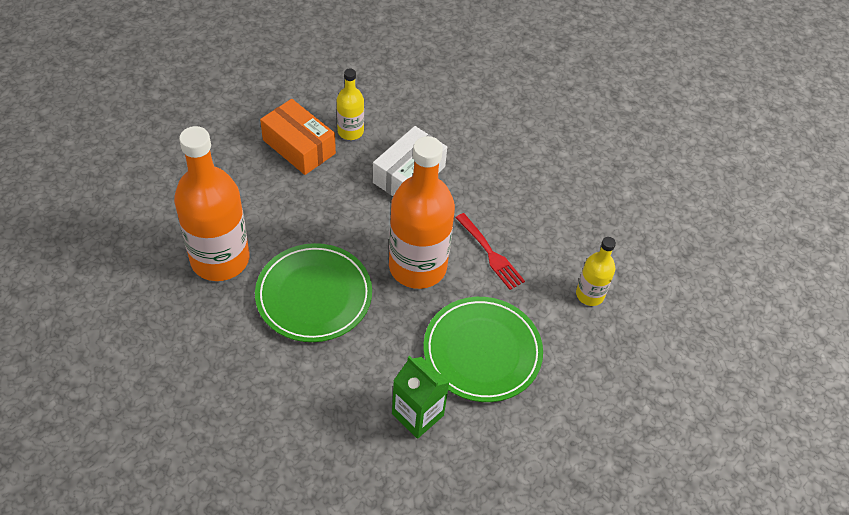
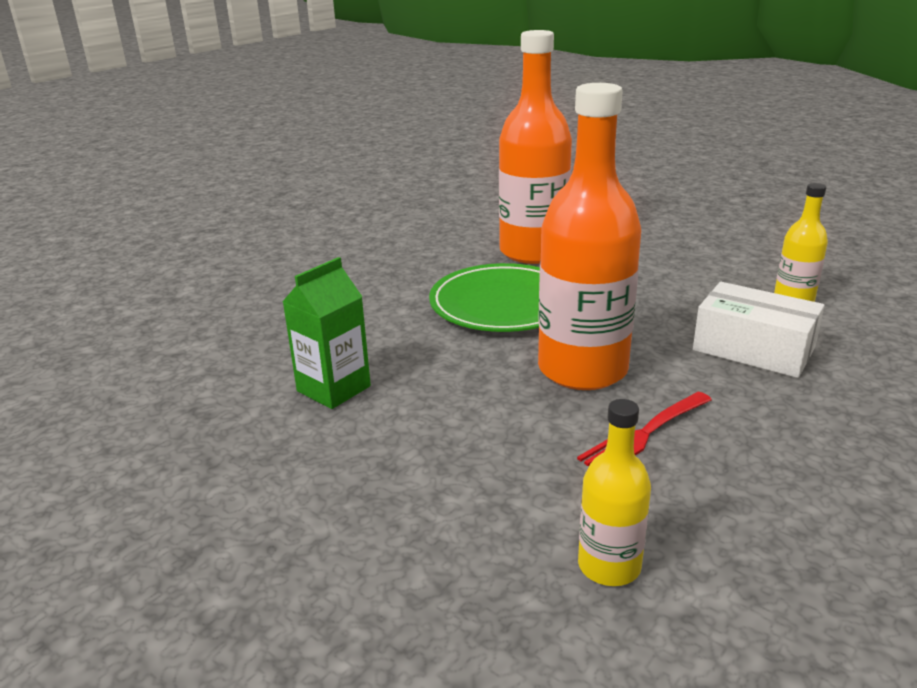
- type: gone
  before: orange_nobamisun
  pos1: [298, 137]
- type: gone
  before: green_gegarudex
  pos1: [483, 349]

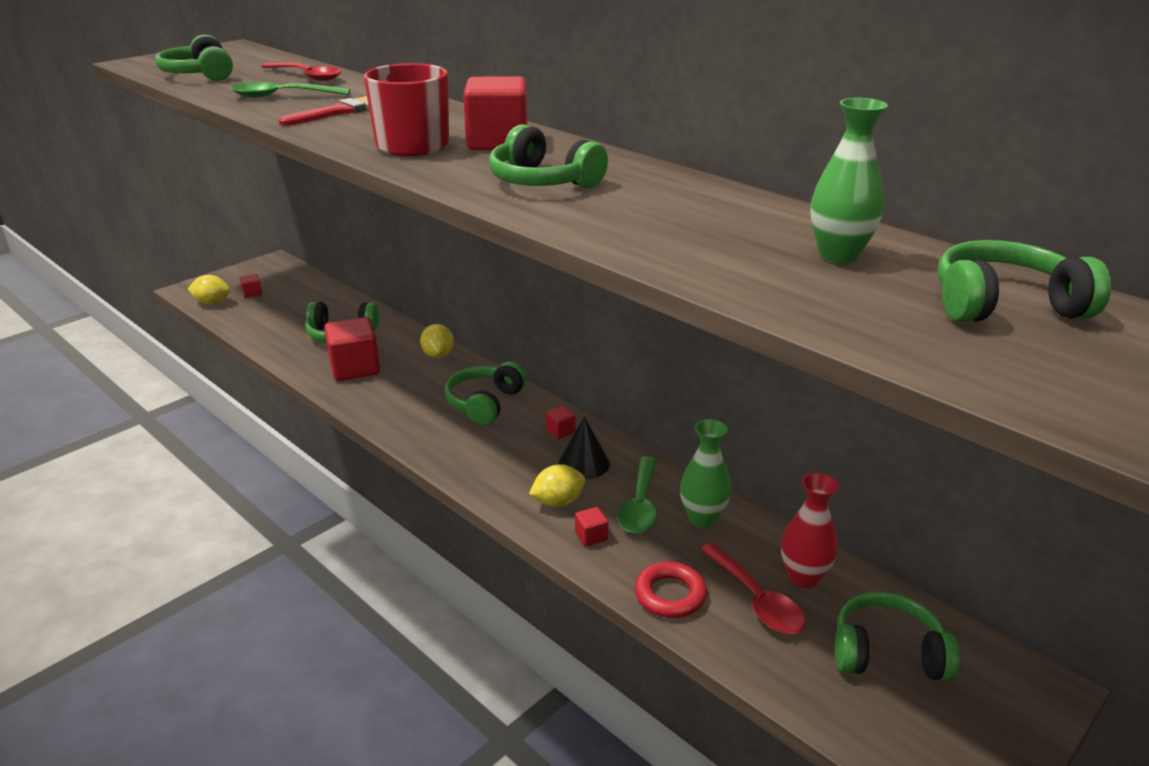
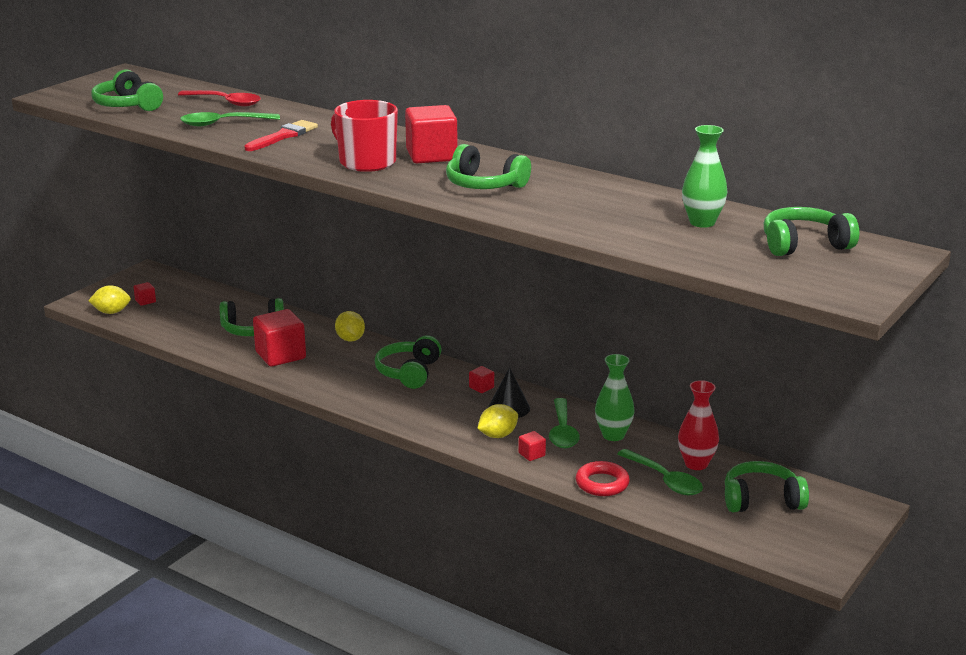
- type: repainted
  before: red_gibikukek
  after: green_gibikukek
  pos1: [753, 588]
  pos2: [660, 472]

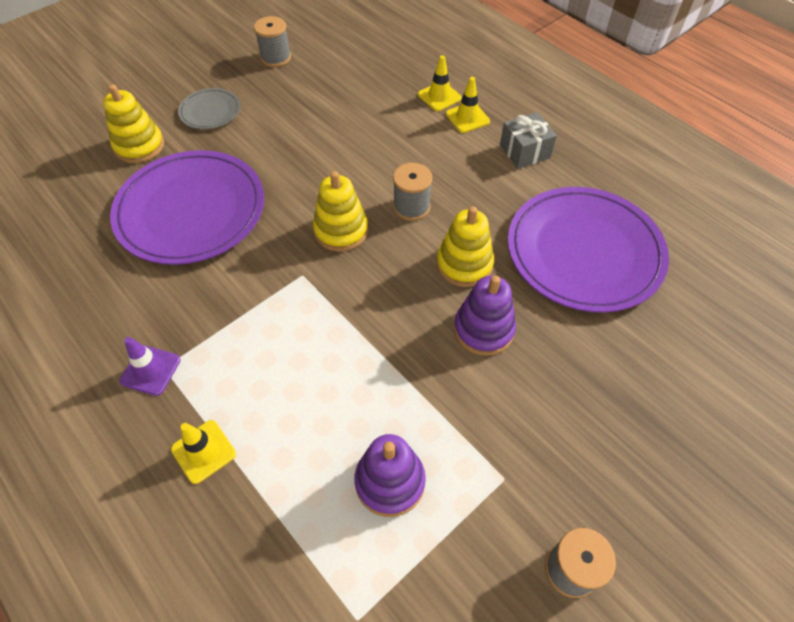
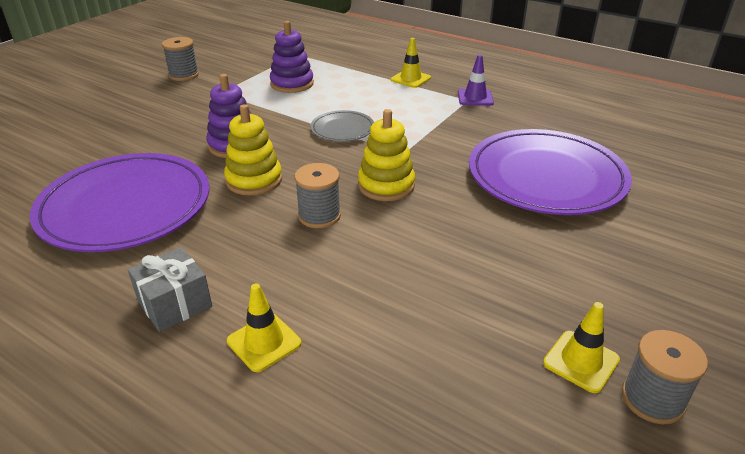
- type: shifted
  before: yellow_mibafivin
  pos1: [440, 83]
  pos2: [581, 347]
- type: gone
  before: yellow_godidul
  pos1: [133, 123]
- type: shifted
  before: grey_gegarudex
  pos1: [209, 108]
  pos2: [342, 126]

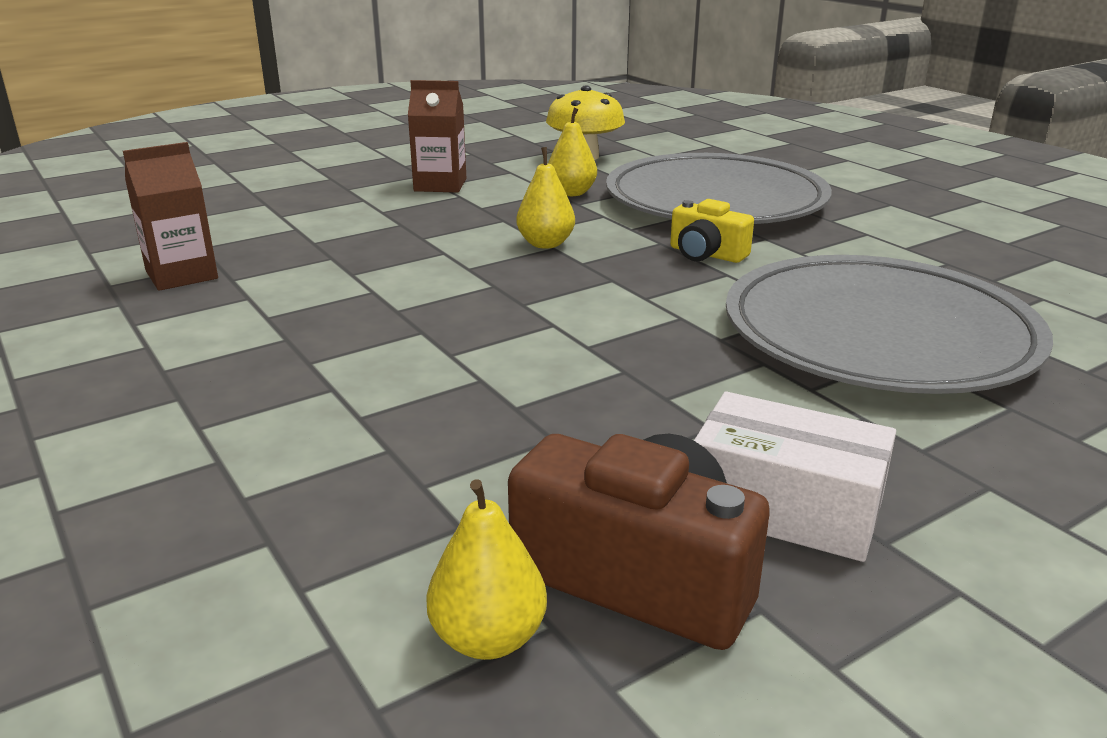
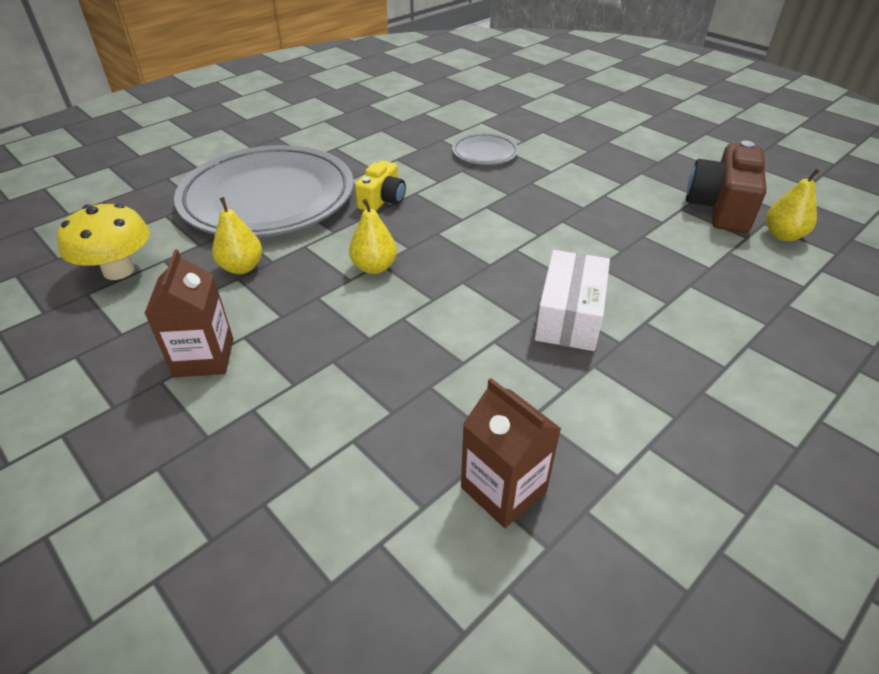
- type: scaled
  before: grey_gegarudex
  pos1: [889, 324]
  pos2: [485, 149]
  scale: 0.43
- type: shifted
  before: white_nobamisun
  pos1: [795, 477]
  pos2: [572, 300]

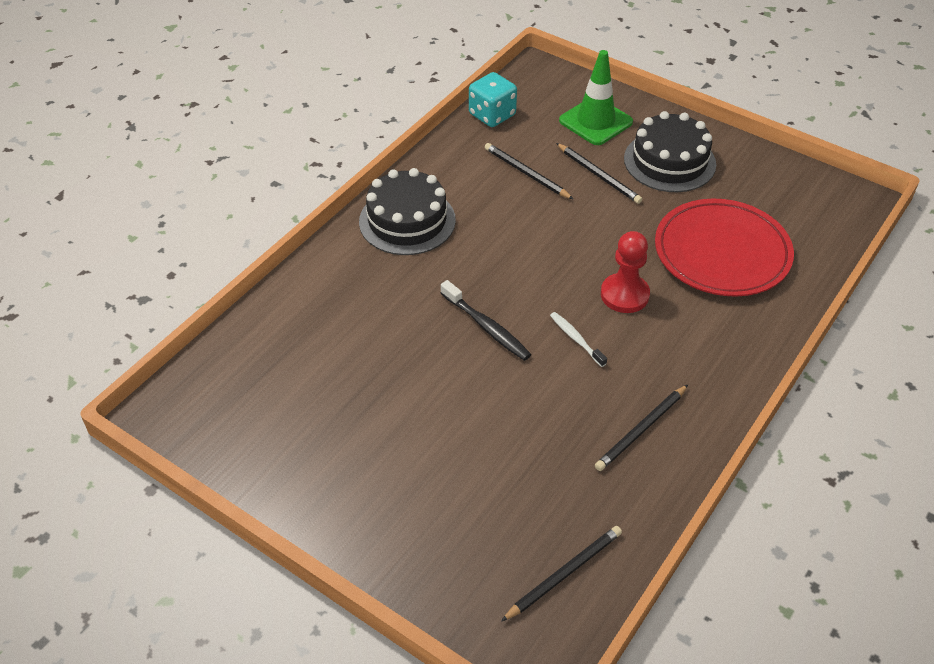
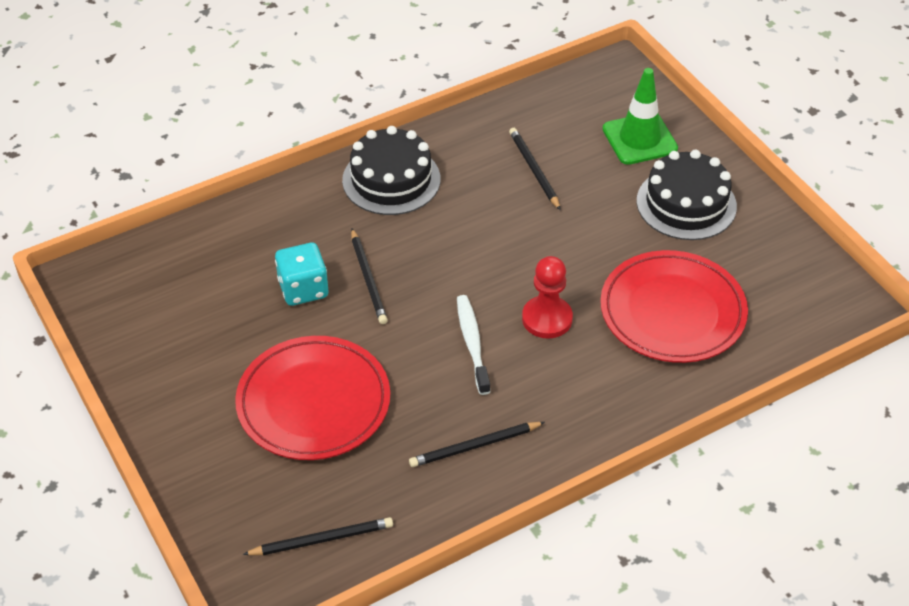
- type: shifted
  before: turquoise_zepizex
  pos1: [493, 99]
  pos2: [301, 274]
- type: shifted
  before: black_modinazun
  pos1: [599, 173]
  pos2: [369, 276]
- type: gone
  before: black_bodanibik
  pos1: [486, 320]
- type: scaled
  before: white_bodanibik
  pos1: [578, 339]
  pos2: [473, 345]
  scale: 1.51
- type: new
  after: red_gegarudex
  pos2: [312, 398]

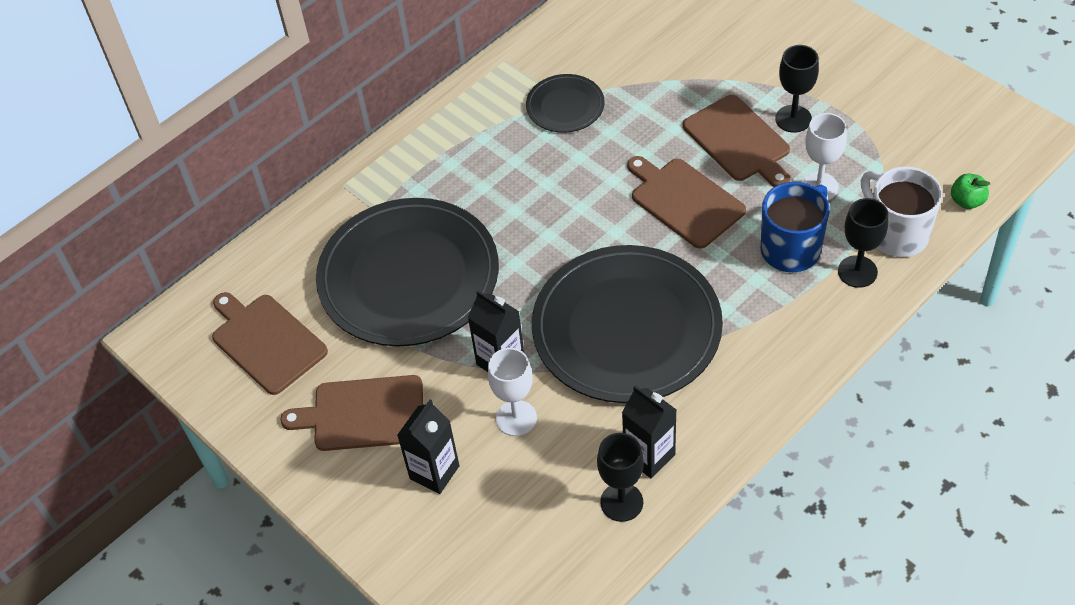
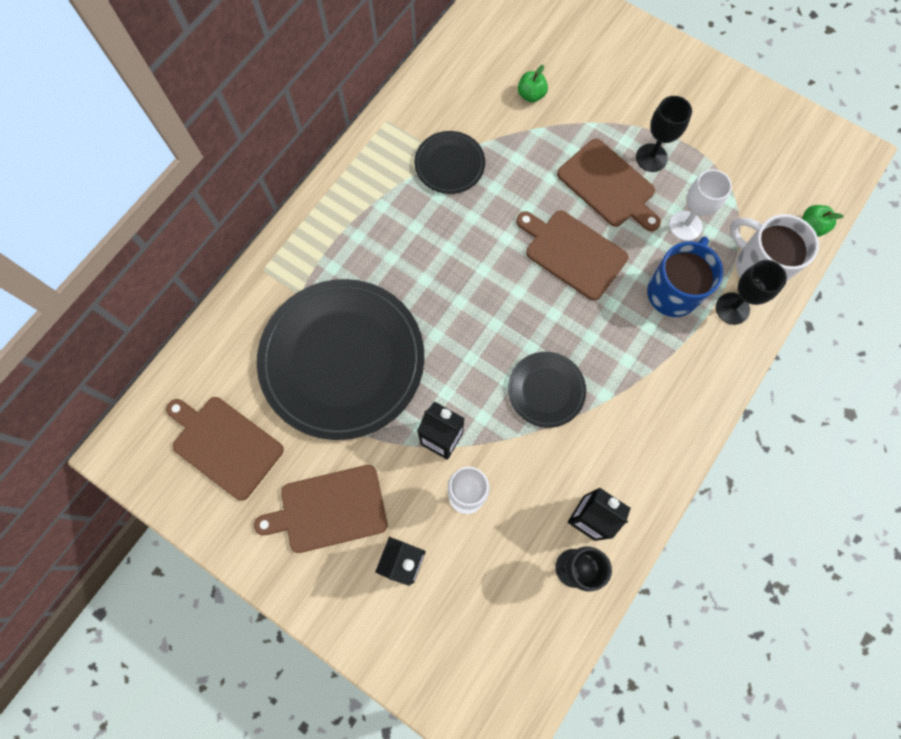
- type: scaled
  before: black_gegarudex
  pos1: [627, 324]
  pos2: [547, 390]
  scale: 0.47
- type: new
  after: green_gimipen
  pos2: [533, 83]

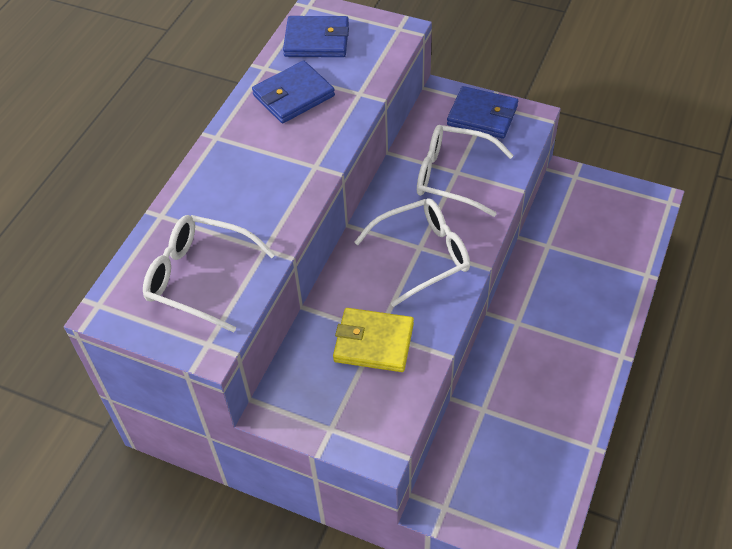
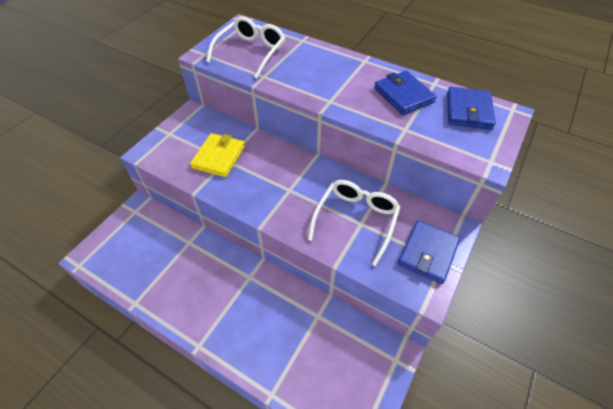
- type: gone
  before: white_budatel
  pos1: [412, 252]

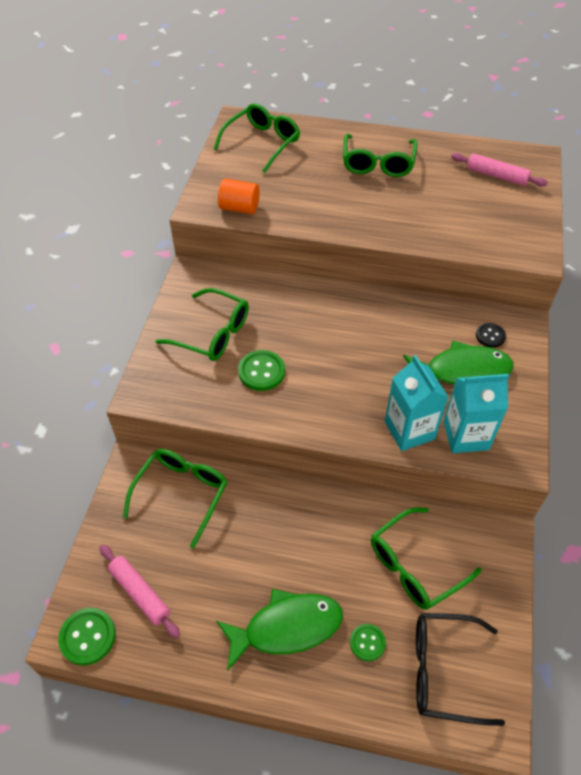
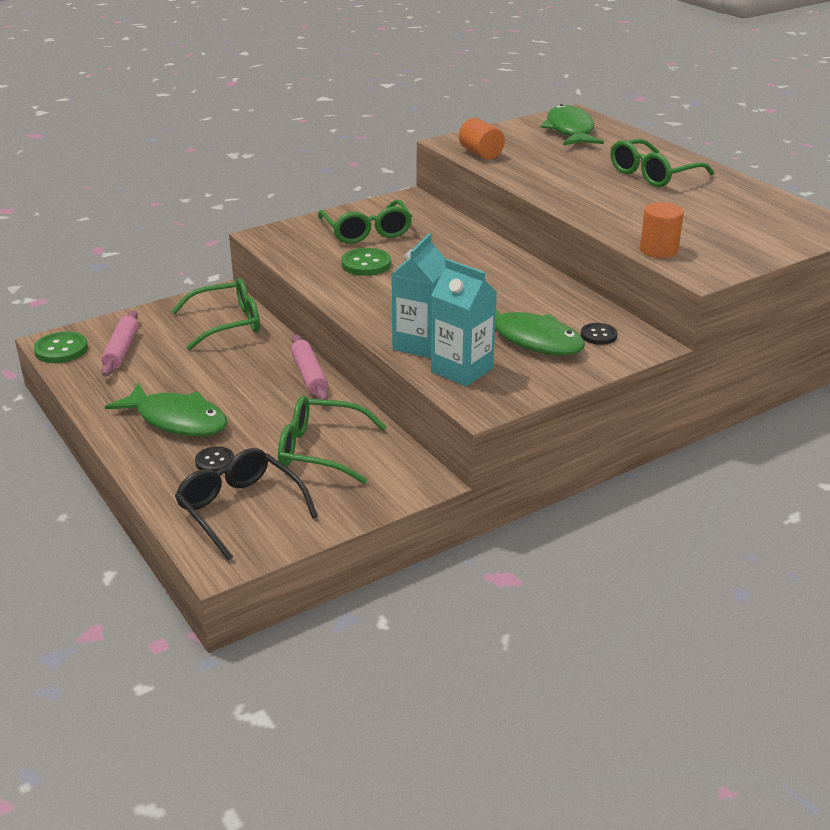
- type: swapped
  before: green_budatel
  after: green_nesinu
  pos1: [257, 138]
  pos2: [572, 125]
- type: shifted
  before: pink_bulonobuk
  pos1: [499, 170]
  pos2: [309, 367]
- type: repainted
  before: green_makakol
  after: black_makakol
  pos1: [368, 642]
  pos2: [214, 458]
- type: new
  after: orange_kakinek
  pos2: [662, 230]

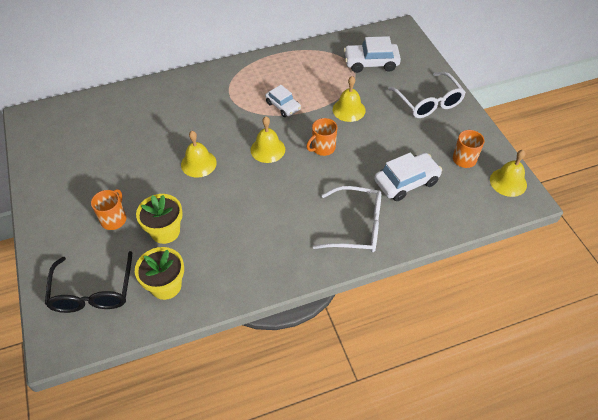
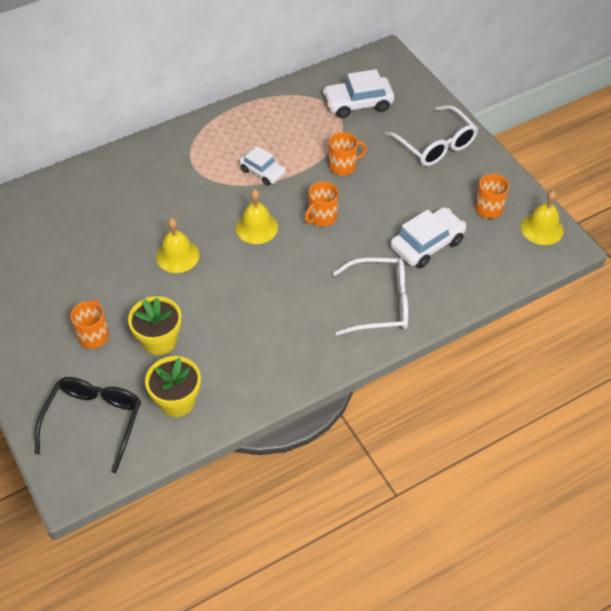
- type: swapped
  before: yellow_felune
  after: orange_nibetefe
  pos1: [349, 99]
  pos2: [348, 153]
- type: rotated
  before: black_budatel
  pos1: [88, 282]
  pos2: [88, 425]
  turn: -150

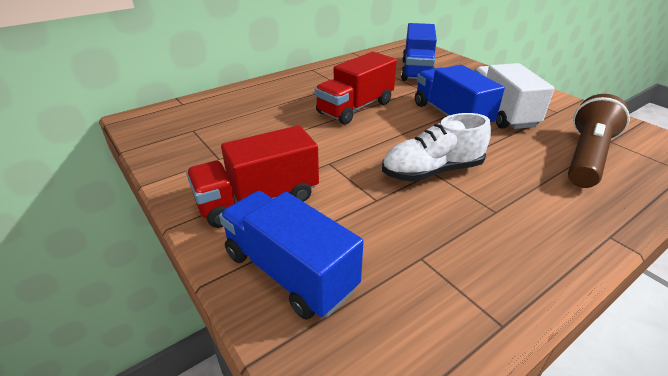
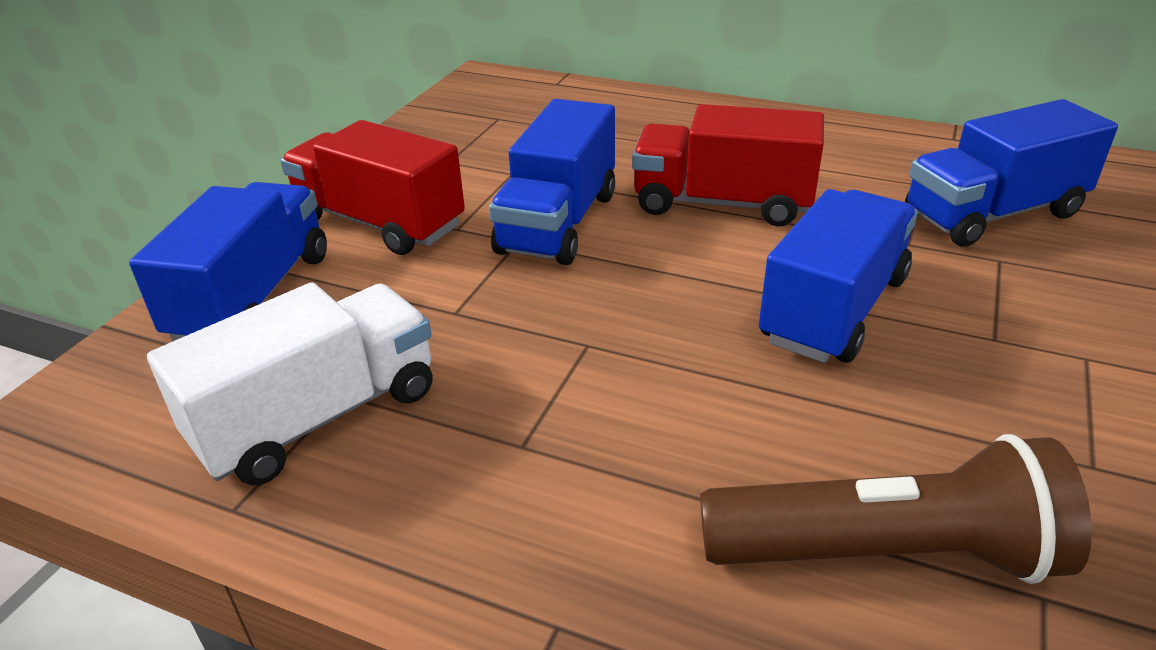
- type: shifted
  before: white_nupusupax
  pos1: [514, 96]
  pos2: [290, 383]
- type: gone
  before: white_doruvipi
  pos1: [436, 147]
- type: new
  after: blue_nupusupax
  pos2: [552, 182]

